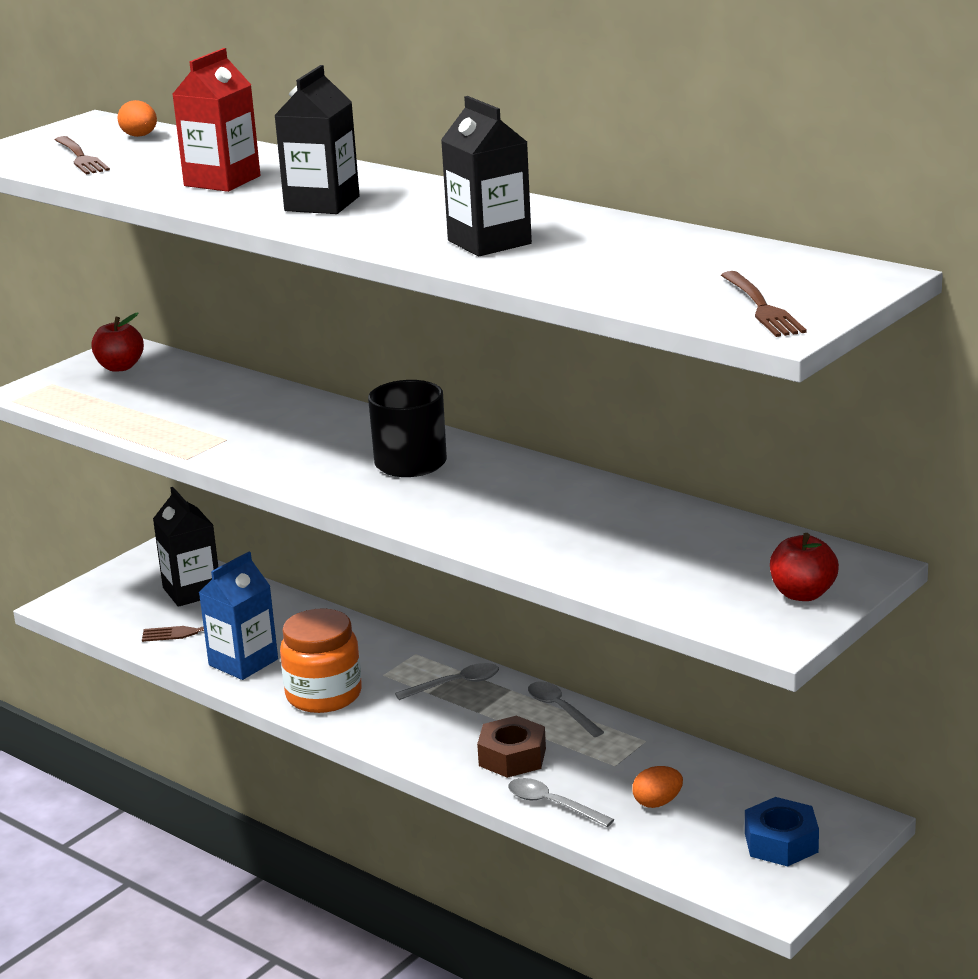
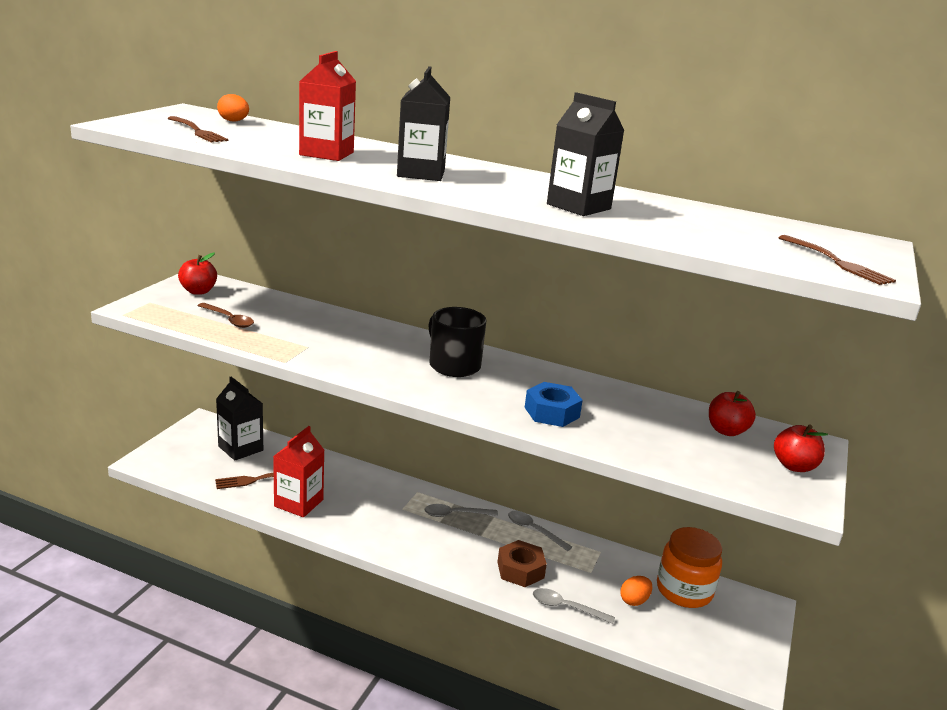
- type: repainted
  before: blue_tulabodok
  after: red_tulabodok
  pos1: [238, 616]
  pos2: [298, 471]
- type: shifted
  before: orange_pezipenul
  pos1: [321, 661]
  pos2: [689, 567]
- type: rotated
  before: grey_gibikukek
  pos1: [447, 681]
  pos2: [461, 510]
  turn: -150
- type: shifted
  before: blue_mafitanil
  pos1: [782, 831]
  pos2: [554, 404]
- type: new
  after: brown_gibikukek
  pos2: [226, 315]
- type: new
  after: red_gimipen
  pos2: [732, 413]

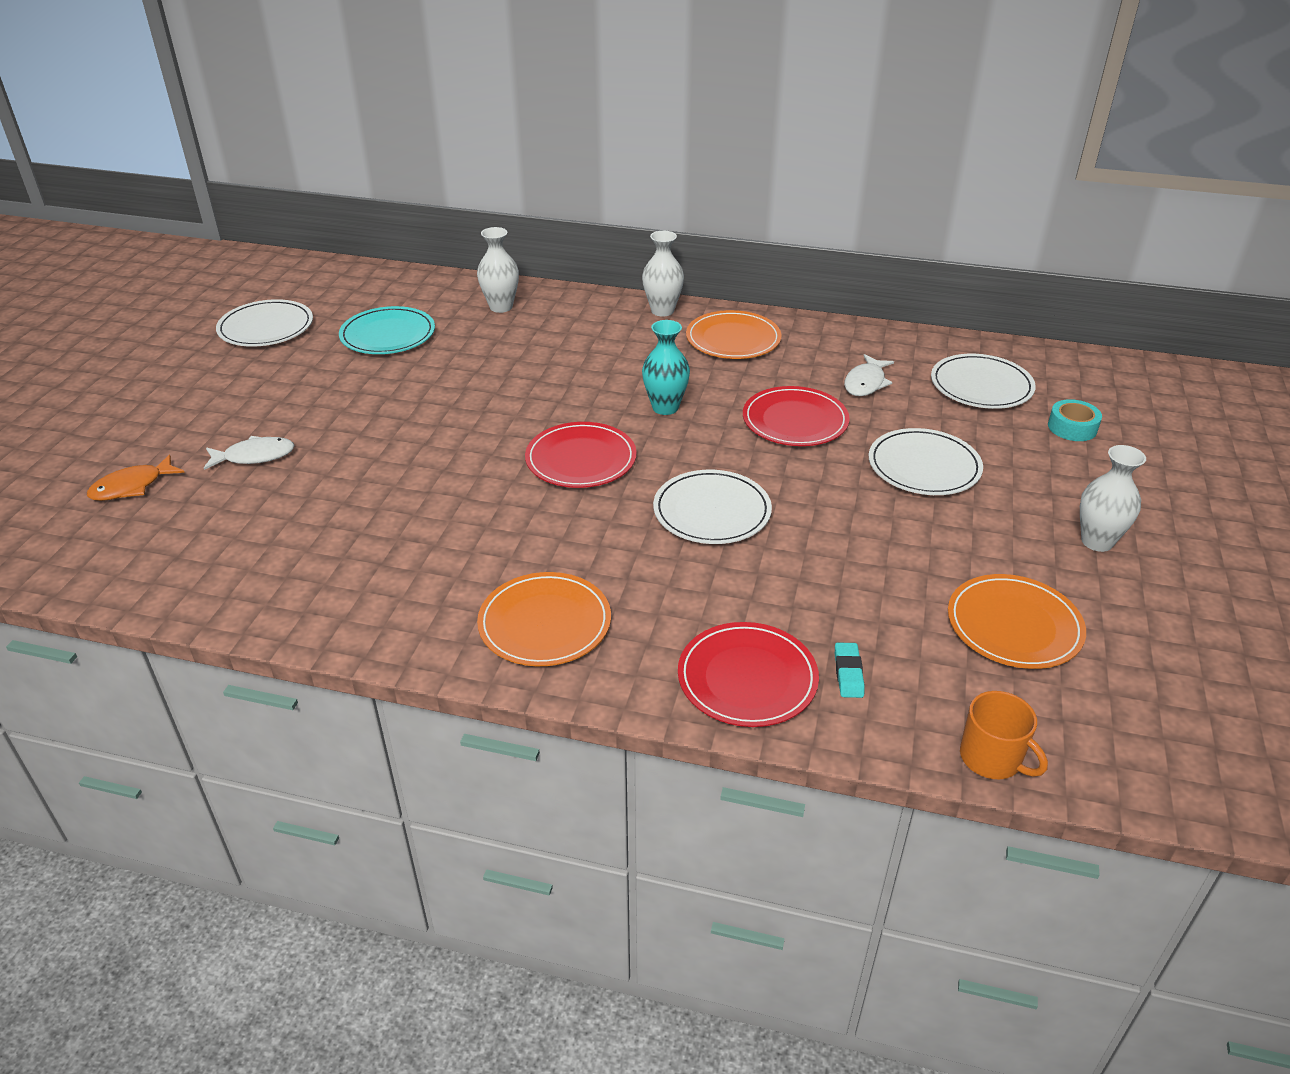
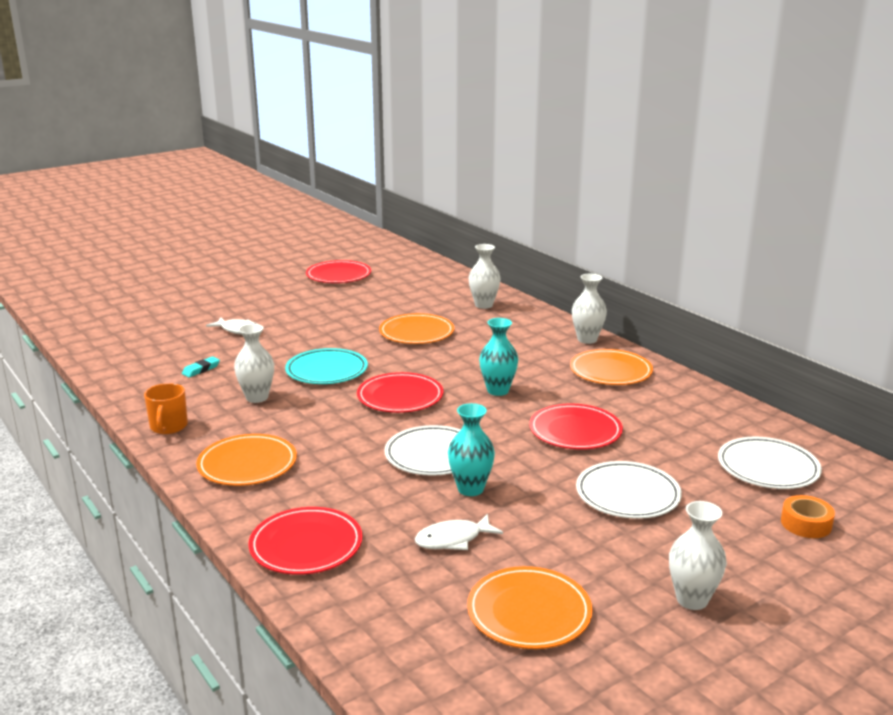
- type: repainted
  before: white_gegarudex
  after: red_gegarudex
  pos1: [264, 323]
  pos2: [338, 271]
- type: shifted
  before: turquoise_gegarudex
  pos1: [387, 330]
  pos2: [326, 366]
- type: shifted
  before: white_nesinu
  pos1: [869, 375]
  pos2: [459, 532]
- type: repainted
  before: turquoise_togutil
  after: orange_togutil
  pos1: [1075, 420]
  pos2: [808, 516]
- type: gone
  before: orange_nesinu
  pos1: [136, 477]
- type: shifted
  before: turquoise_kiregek
  pos1: [850, 670]
  pos2: [201, 366]
- type: shifted
  before: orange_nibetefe
  pos1: [1004, 735]
  pos2: [166, 408]
- type: new
  after: orange_gegarudex
  pos2: [416, 328]
- type: new
  after: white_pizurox
  pos2: [254, 363]
- type: new
  after: turquoise_pizurox
  pos2: [471, 449]

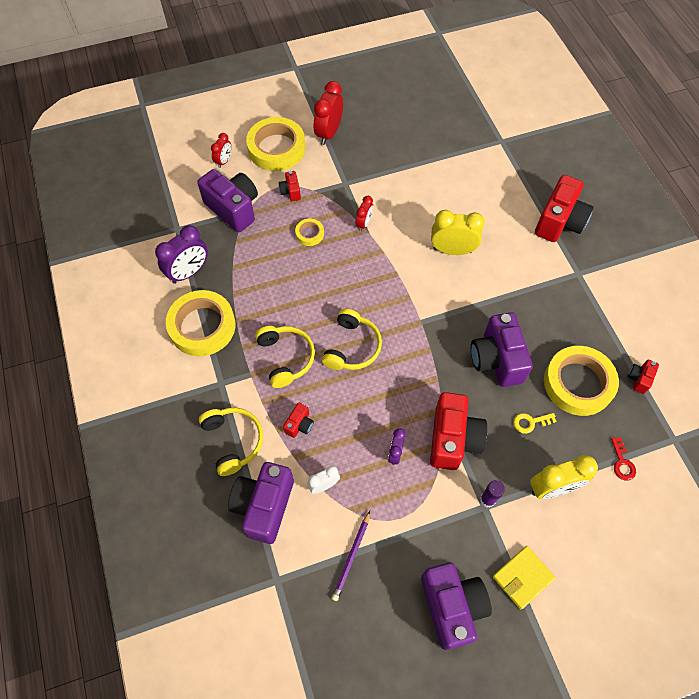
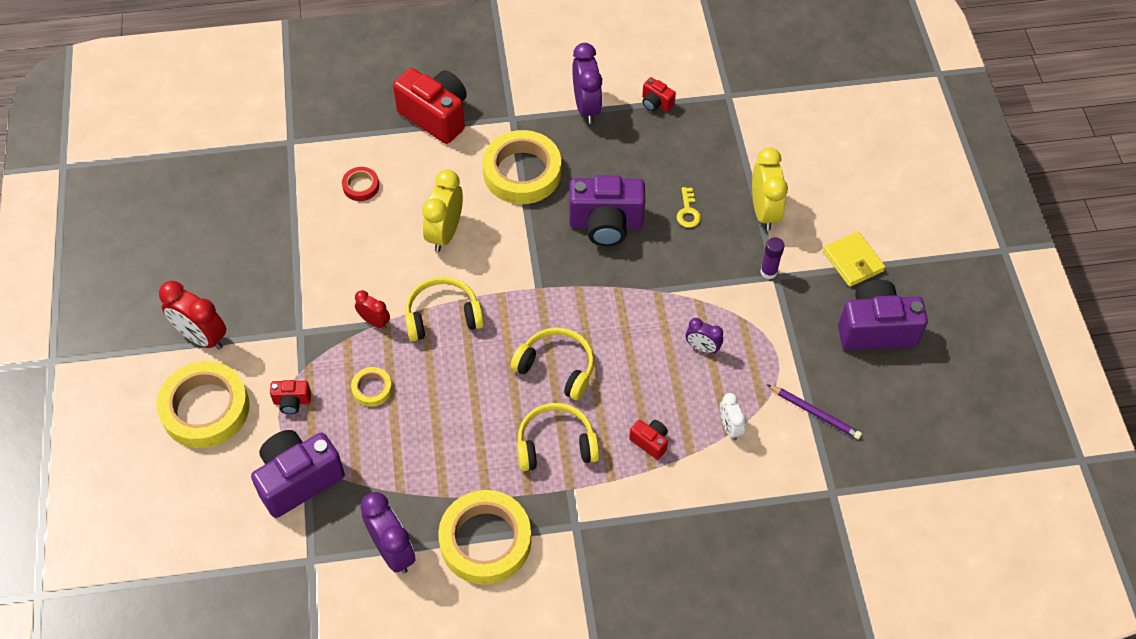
- type: gone
  before: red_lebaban
  pos1: [221, 150]
- type: shifted
  before: yellow_togutil
  pos1: [581, 381]
  pos2: [522, 167]
- type: gone
  before: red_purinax
  pos1: [458, 431]
- type: shifted
  before: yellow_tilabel
  pos1: [231, 442]
  pos2: [444, 309]
- type: gone
  before: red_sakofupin
  pos1: [623, 458]
- type: gone
  before: purple_purinax
  pos1: [261, 503]
- type: new
  after: purple_lebaban
  pos2: [587, 83]
- type: new
  after: red_togutil
  pos2: [360, 184]

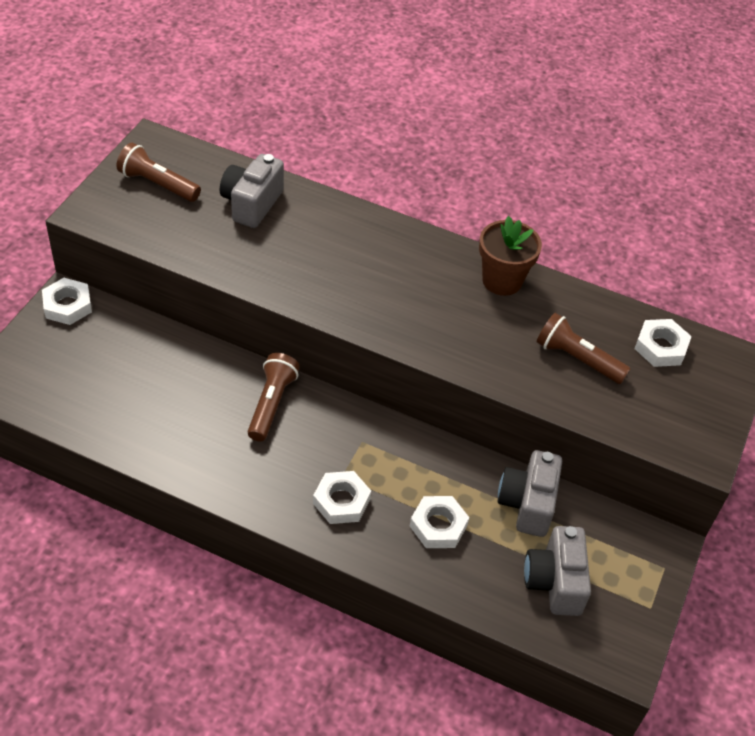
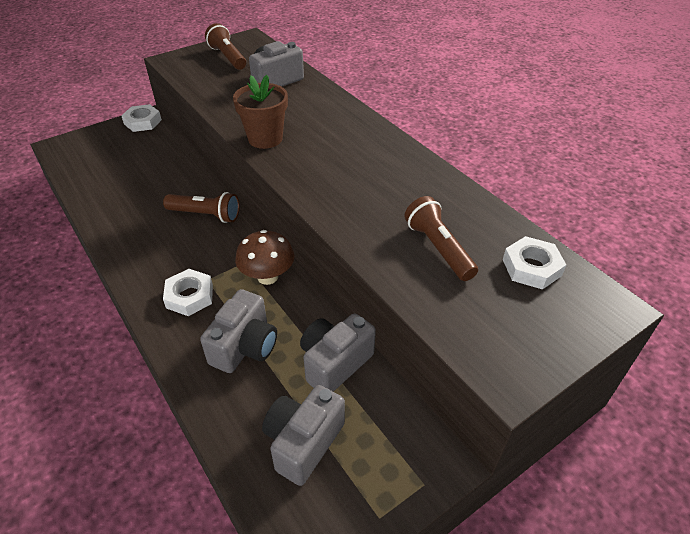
- type: shifted
  before: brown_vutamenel
  pos1: [510, 256]
  pos2: [260, 112]
- type: rotated
  before: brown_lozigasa
  pos1: [274, 397]
  pos2: [201, 207]
  turn: 60
- type: swapped
  before: white_mafitanil
  after: grey_purinax
  pos1: [439, 522]
  pos2: [238, 331]
- type: new
  after: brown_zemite
  pos2: [265, 257]

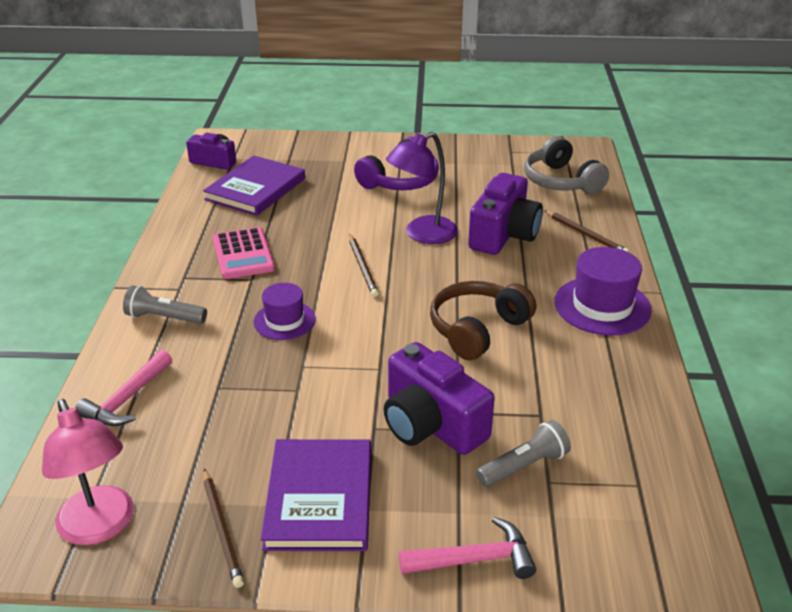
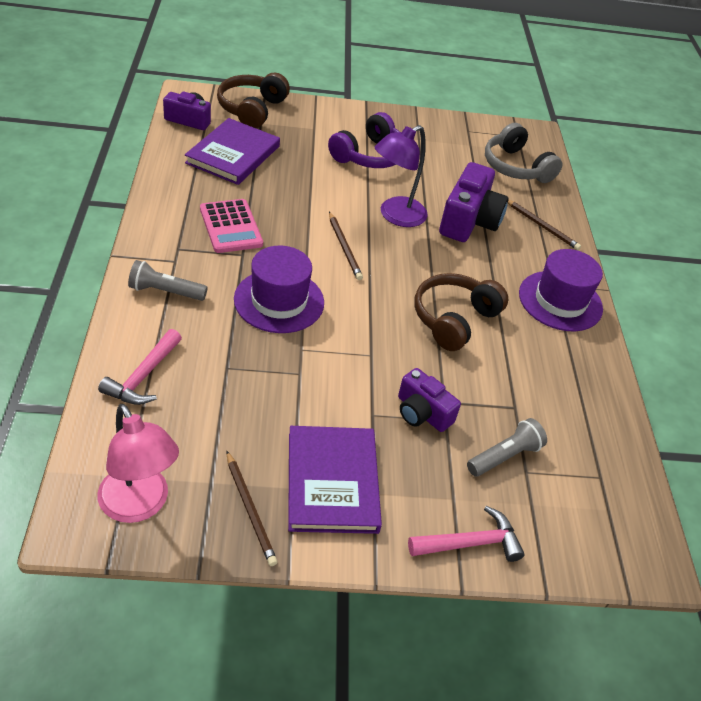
- type: scaled
  before: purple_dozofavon
  pos1: [285, 311]
  pos2: [279, 289]
  scale: 1.58
- type: scaled
  before: purple_purinax
  pos1: [439, 398]
  pos2: [429, 400]
  scale: 0.62
- type: new
  after: brown_tilabel
  pos2: [253, 100]

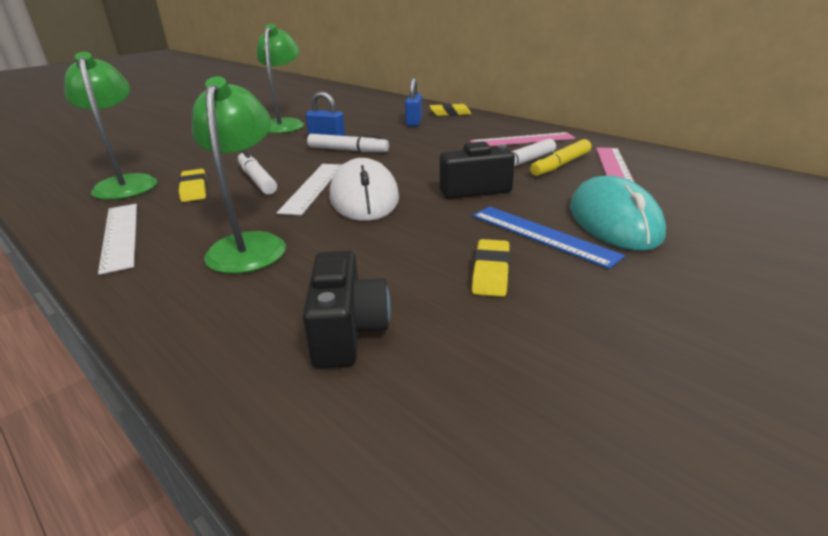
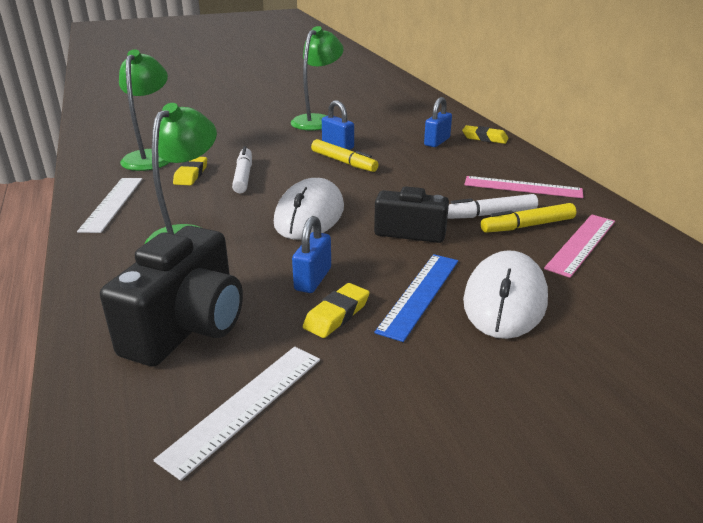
- type: repainted
  before: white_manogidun
  after: yellow_manogidun
  pos1: [348, 143]
  pos2: [345, 155]
- type: shifted
  before: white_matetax
  pos1: [309, 189]
  pos2: [237, 414]
- type: repainted
  before: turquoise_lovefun
  after: white_lovefun
  pos1: [618, 213]
  pos2: [505, 294]
- type: rotated
  before: blue_matetax
  pos1: [549, 238]
  pos2: [416, 298]
  turn: 45
- type: scaled
  before: black_purinax
  pos1: [346, 309]
  pos2: [171, 296]
  scale: 1.53
- type: new
  after: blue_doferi
  pos2: [311, 254]

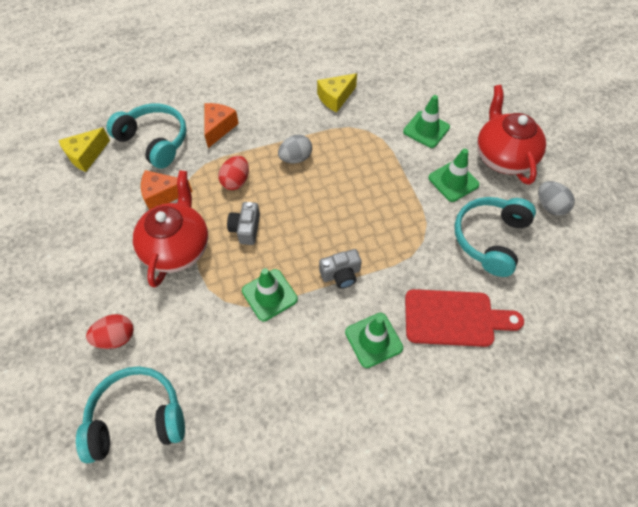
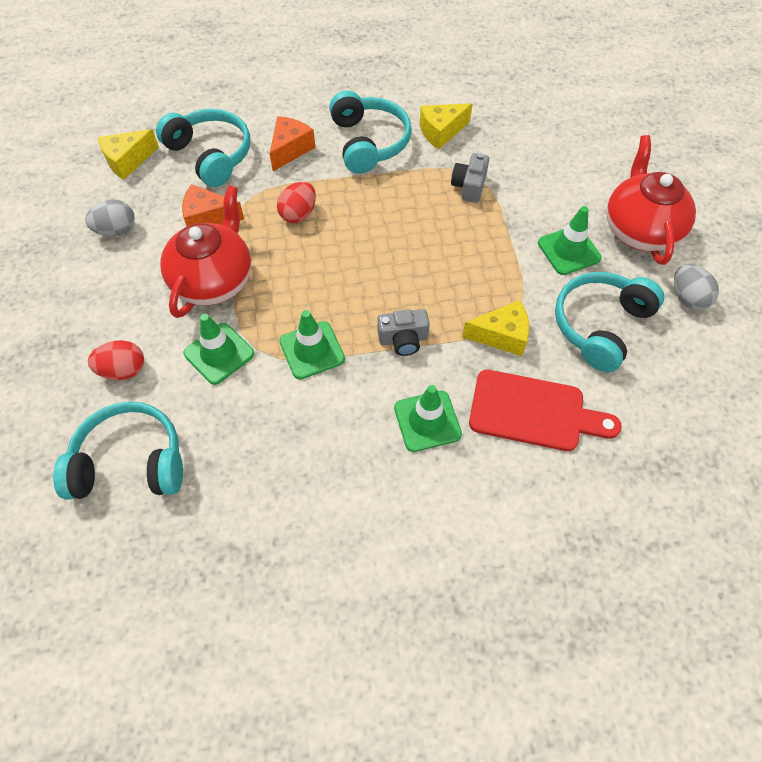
- type: shifted
  before: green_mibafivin
  pos1: [426, 121]
  pos2: [218, 349]
- type: shifted
  before: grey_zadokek
  pos1: [295, 149]
  pos2: [110, 218]
- type: shifted
  before: grey_purinax
  pos1: [243, 223]
  pos2: [470, 178]
- type: new
  after: turquoise_tilabel
  pos2: [370, 132]
- type: new
  after: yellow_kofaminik
  pos2: [495, 328]

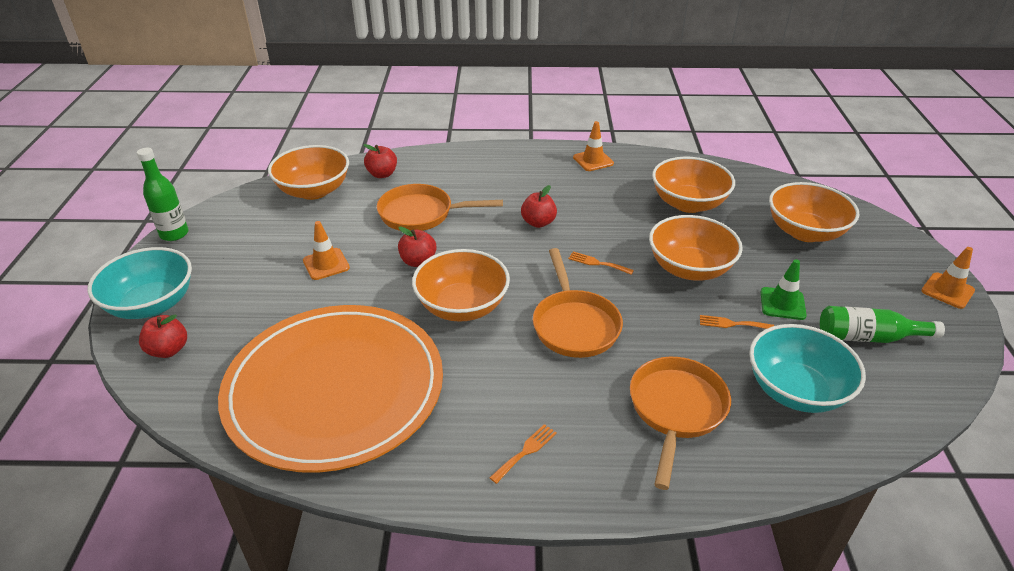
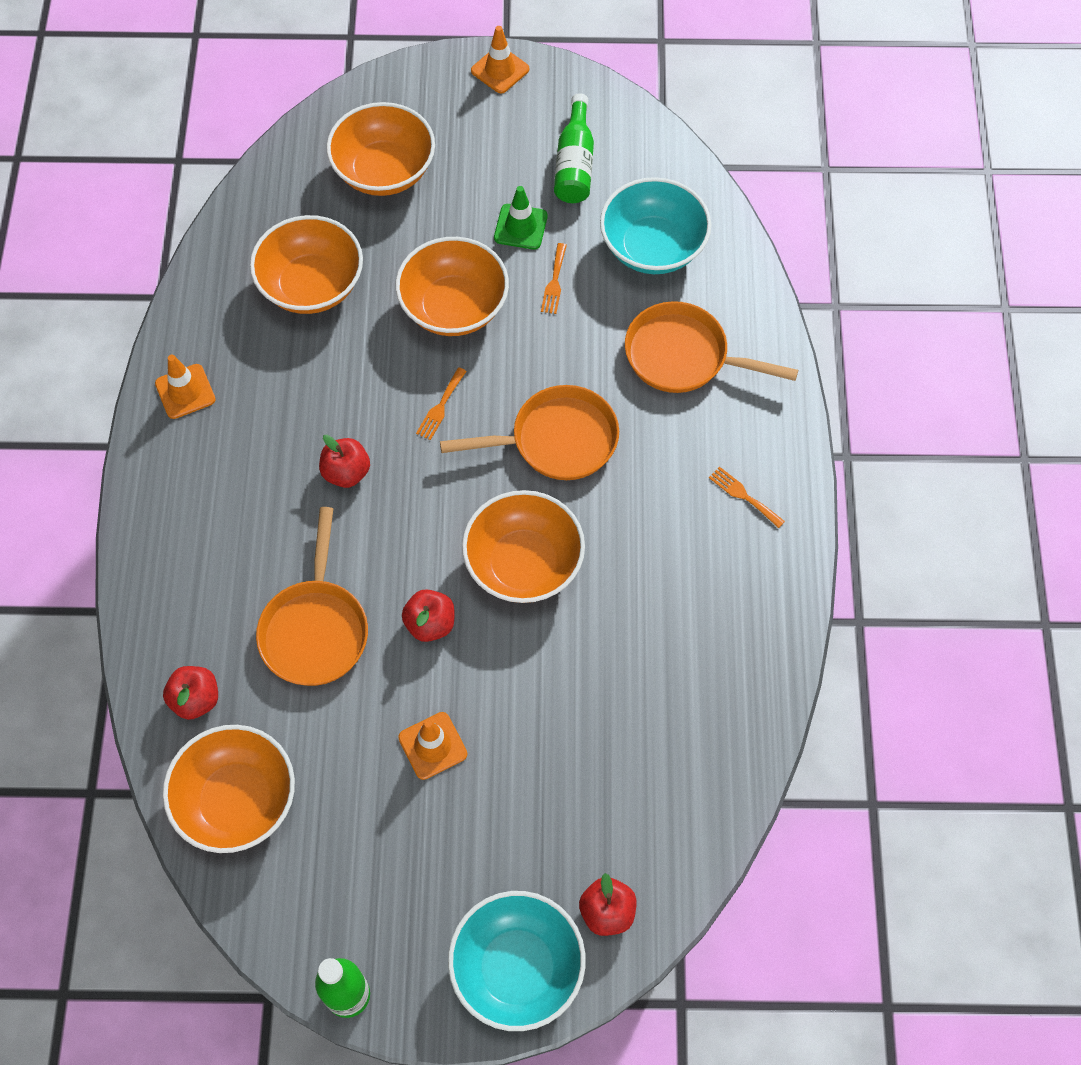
- type: gone
  before: orange_gegarudex
  pos1: [330, 389]

